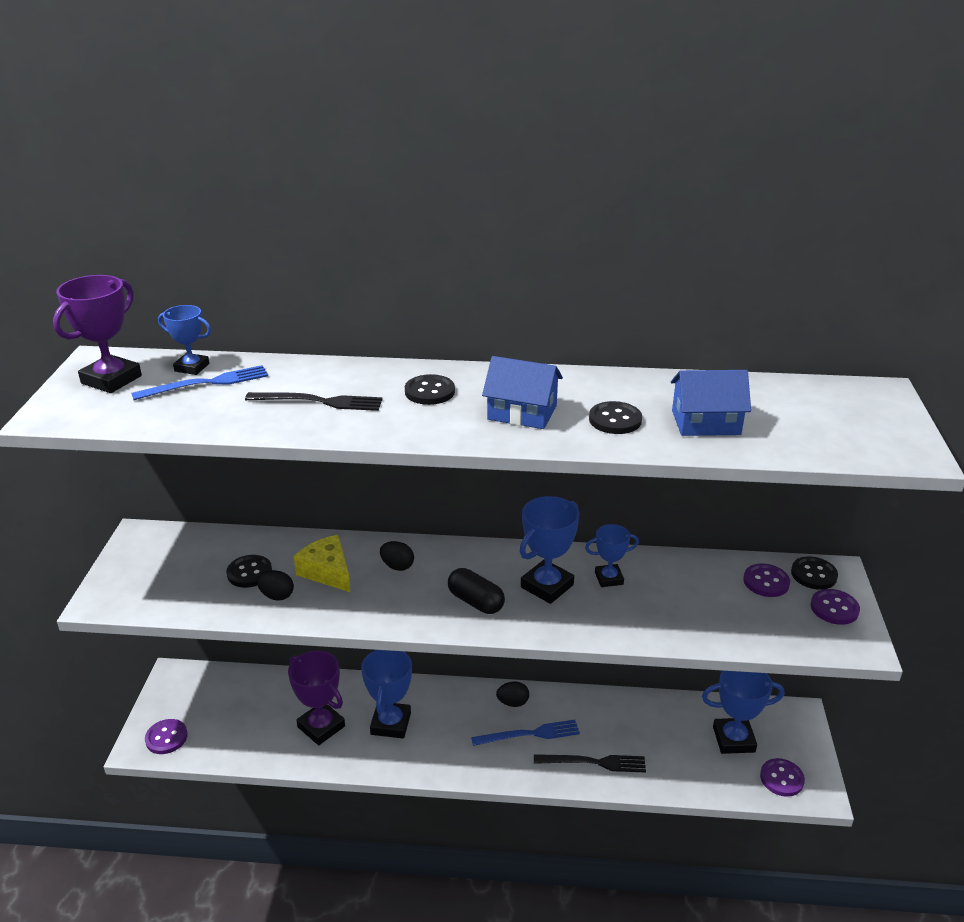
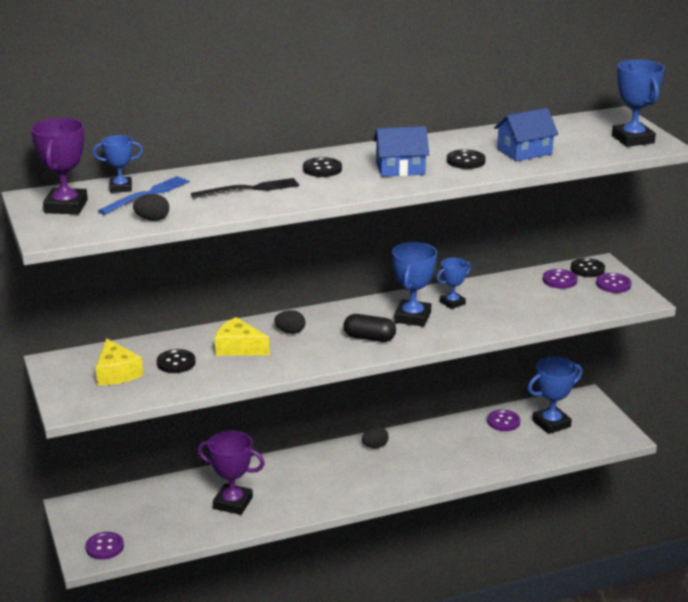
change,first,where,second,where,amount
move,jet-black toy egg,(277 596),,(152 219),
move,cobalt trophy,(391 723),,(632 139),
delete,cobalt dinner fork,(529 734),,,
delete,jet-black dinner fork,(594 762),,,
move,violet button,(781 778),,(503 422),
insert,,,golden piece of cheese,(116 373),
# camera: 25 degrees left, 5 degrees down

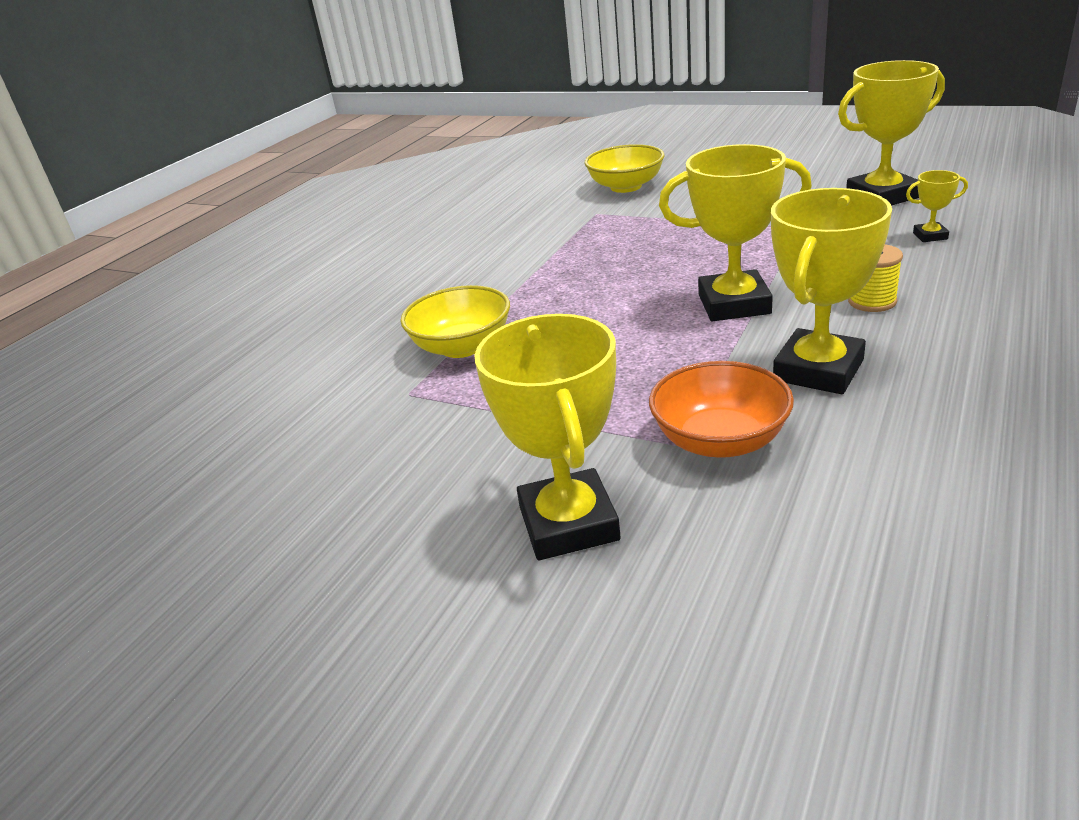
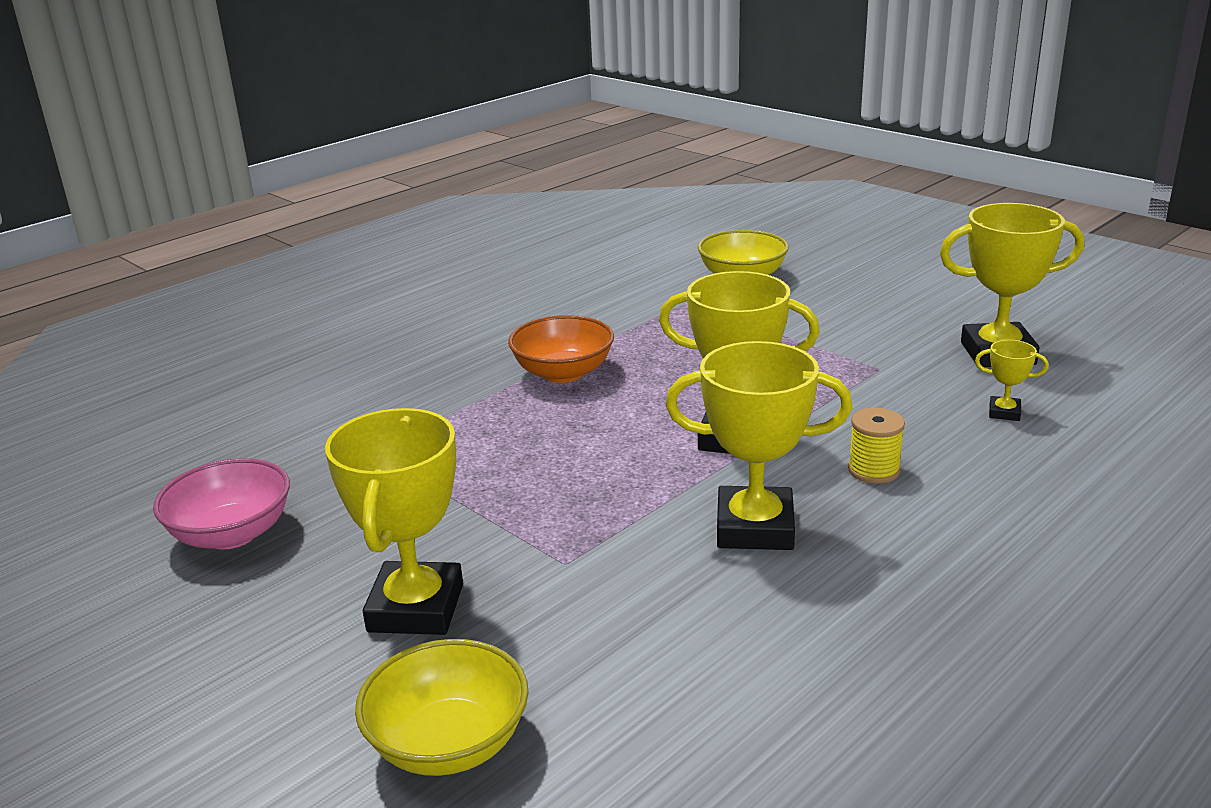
change,first,where,second,where,amount
move,golden bowl,(462 346),,(449 743),
move,orange-coloured bowl,(720 440),,(563 373),
rotate,golden trophy,(818 370),,(755 528),45 degrees clockwise
insert,,,rose-pink bowl,(232 534),
# camera: 15 degrees right, 5 degrees down

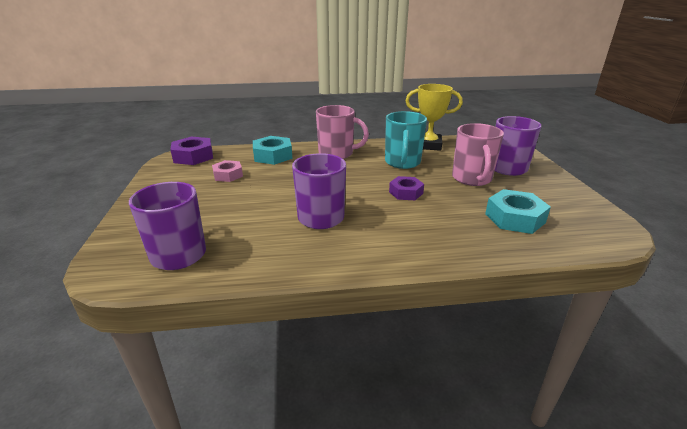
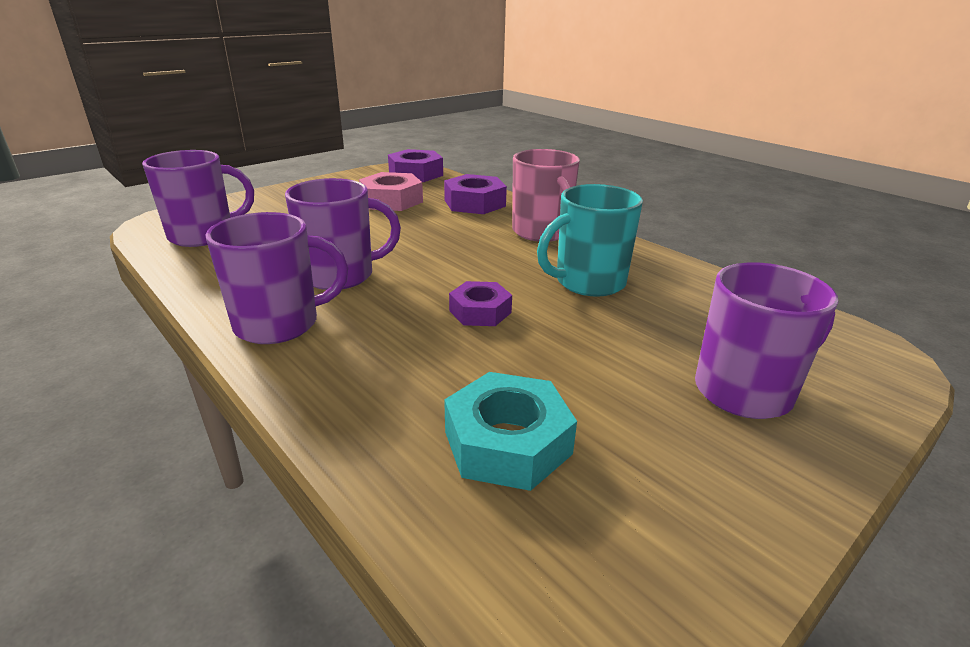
change,first,where,second,where,amount
resize,rose-pink hex nut,(228 175),,(391 200),x1.51
recolor,turquoise hex nut,(273 156),violet hex nut,(475 203),
delete,golden trophy,(428 145),,,
delete,rose-pink tea mug,(472 179),,,
insert,,,violet tea mug,(279 324),
# camera: 55 degrees right, 0 degrees up

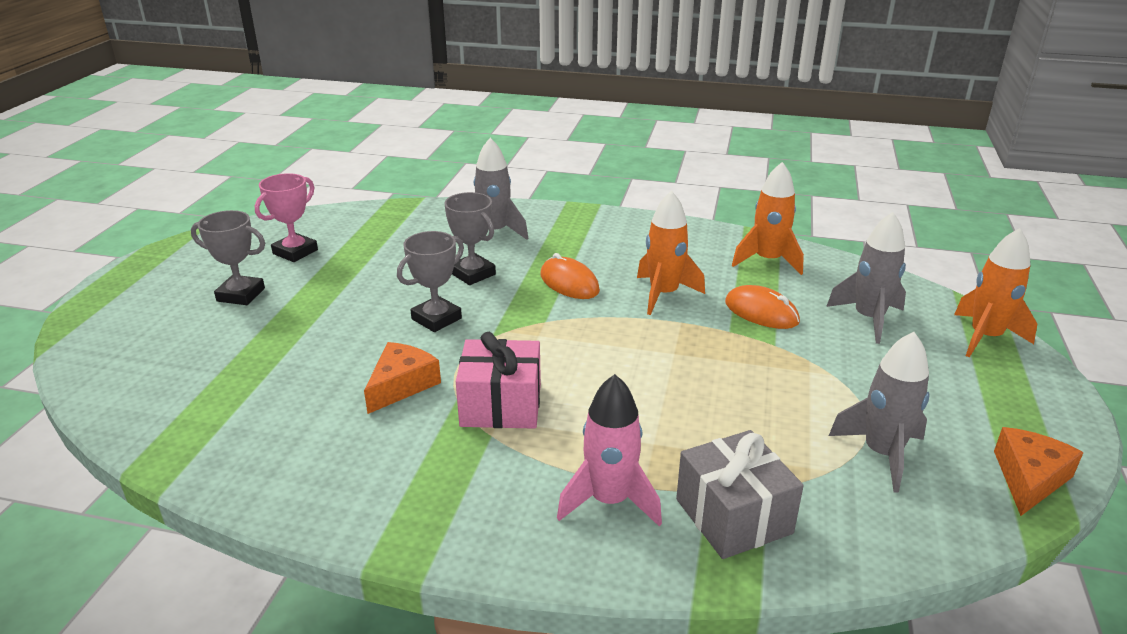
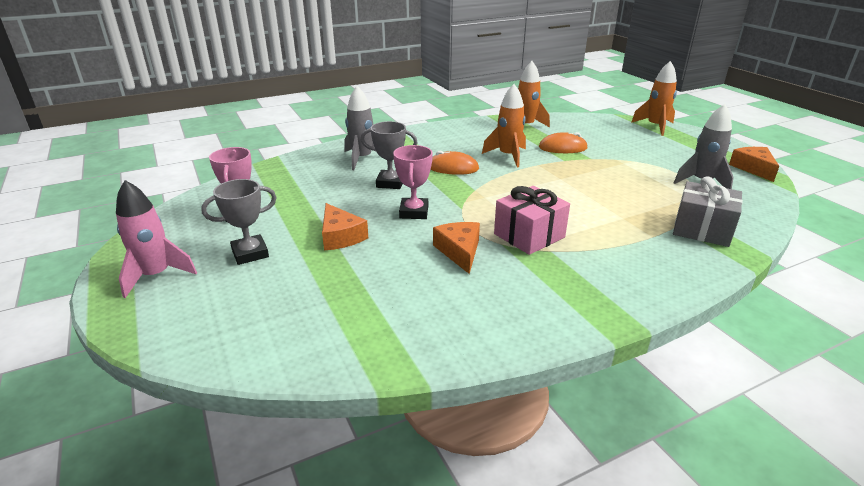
change,first,where,second,where,amount
recolor,ash-grey trophy,(436 319),rose-pink trophy,(414 212),
move,rose-pink rocket,(609 501),,(156 275),
delete,ash-grey rocket,(868 319),,,
insert,,,orange-coloured piece of cheese,(340 236),
# camera: 40 degrees left, 0 degrees up

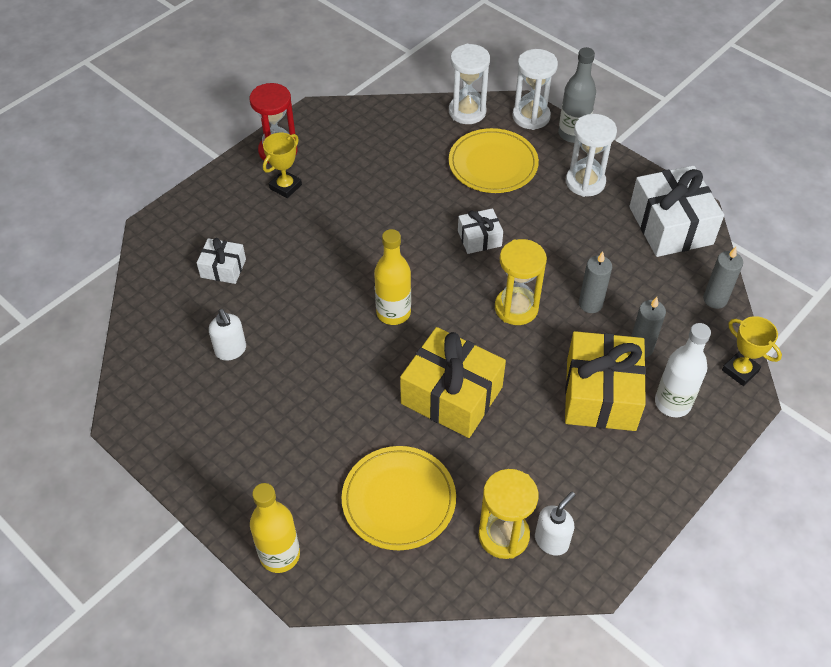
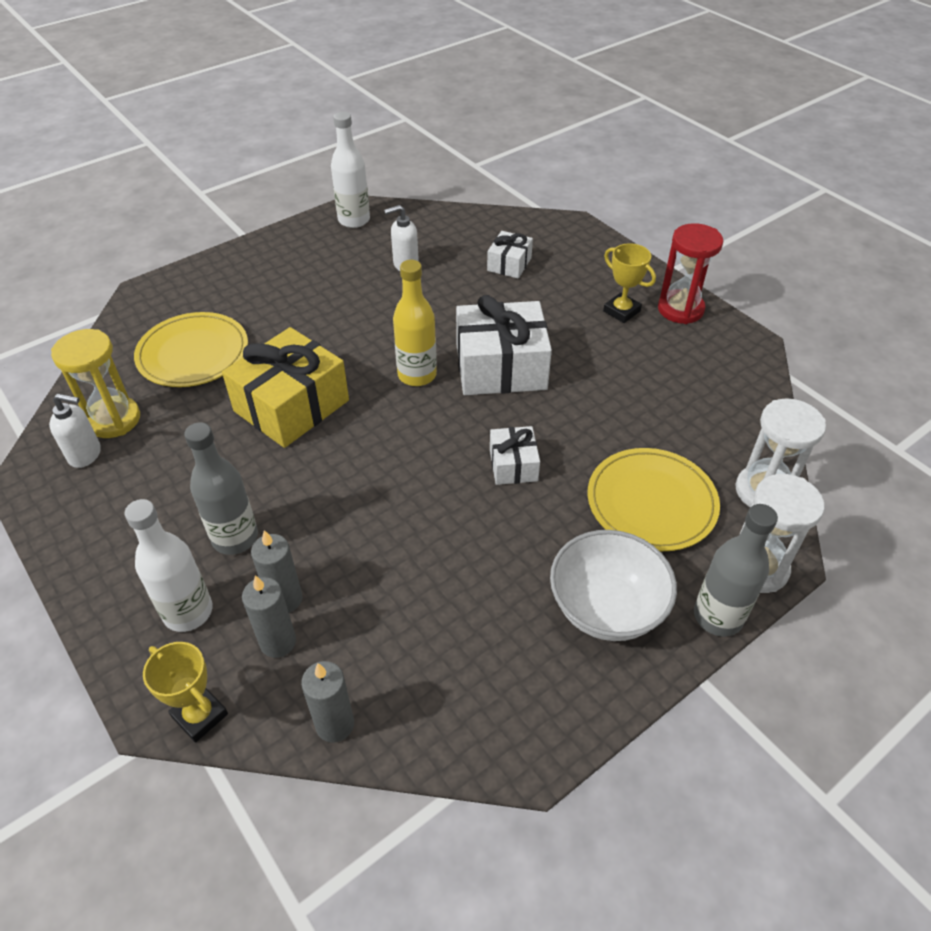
change,first,where,second,where,amount
delete,golden bottle,(280 555),,,
delete,golden sand timer,(516 308),,,
rotate,pure white soap pump,(551 541),,(85 454),45 degrees counterclockwise
replace,golden present,(601 394),ash-grey bottle,(235 538),
replace,pure white sand timer,(585 182),pure white bowl,(606 608),
move,ash-grey pillar candle,(590 304),,(278 642),
move,pure white present,(670 225),,(501 367),
rotate,golden trophy,(740 370),,(200 715),75 degrees clockwise
insert,,,pure white bottle,(354 220),
# camera: 100 degrees right, 5 degrees down

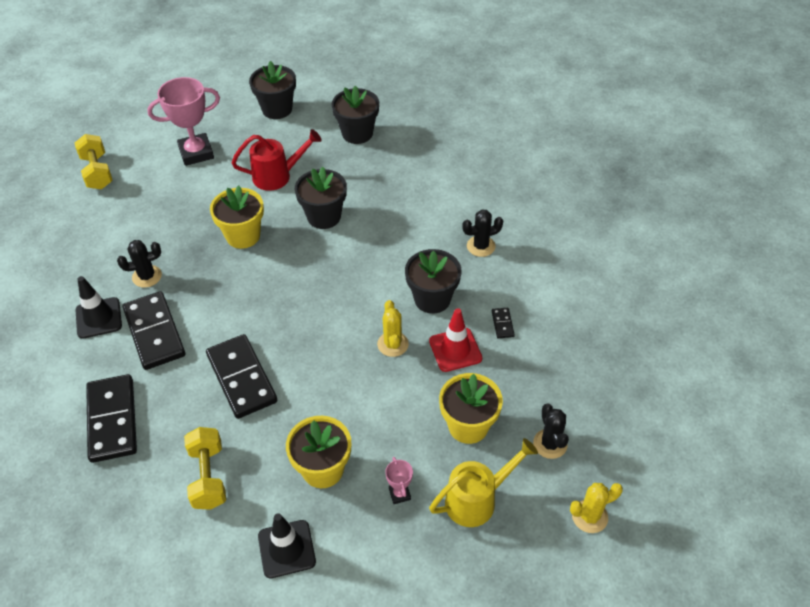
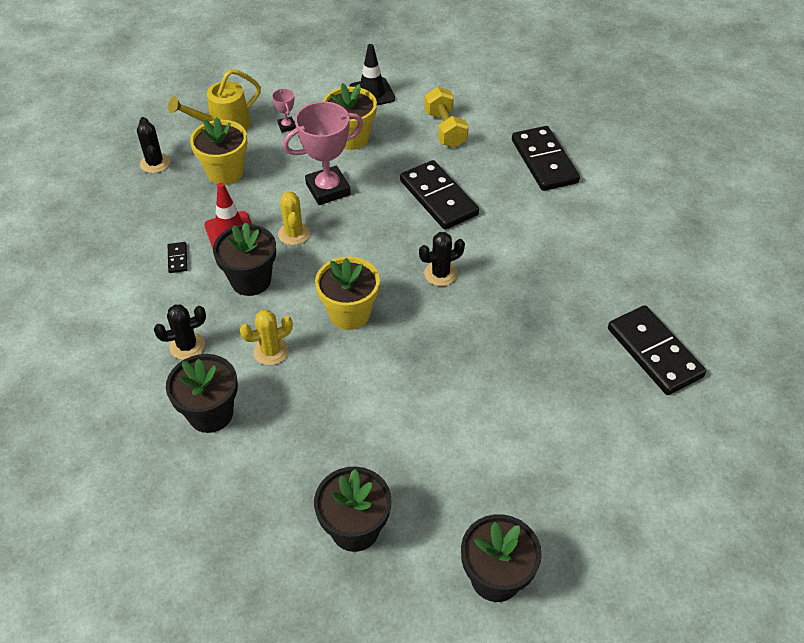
change,first,where,second,where,amount
delete,golden dumbbell,(97 172),,,
delete,jet-black traffic cone,(98 318),,,
move,jet-black prickly plant,(147 276),,(440 274),
move,jet-black domino,(154 332),,(654 352),
move,rose-pink trophy,(196 153),,(328 189),
move,golden potted plant,(243 236),,(349 313),
delete,crimson sprinkling can,(277 176),,,
move,jet-black potted plant,(324 217),,(210 413),
move,golden prickly plant,(589 516),,(271 351),
# camera: 175 degrees right, 0 degrees up

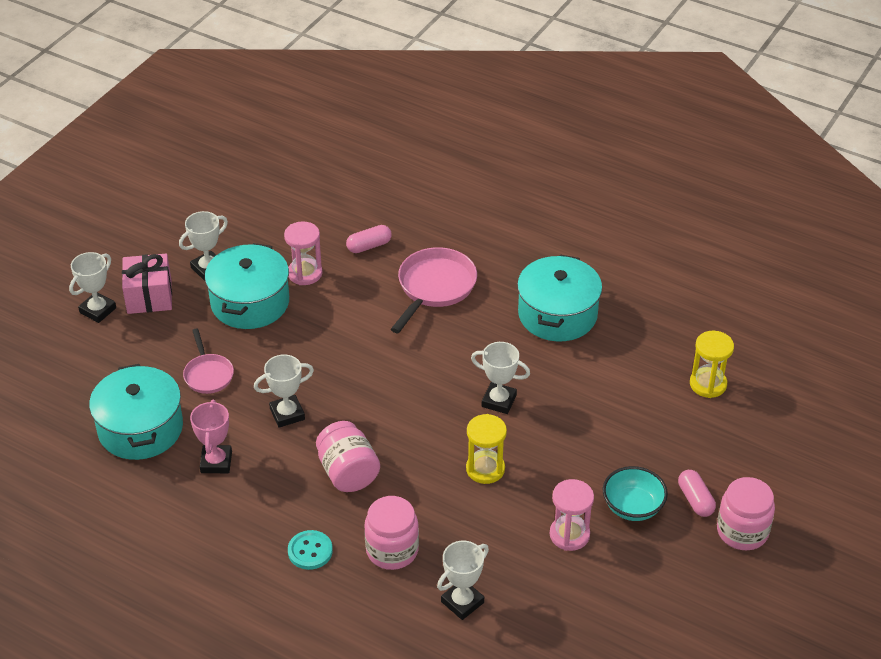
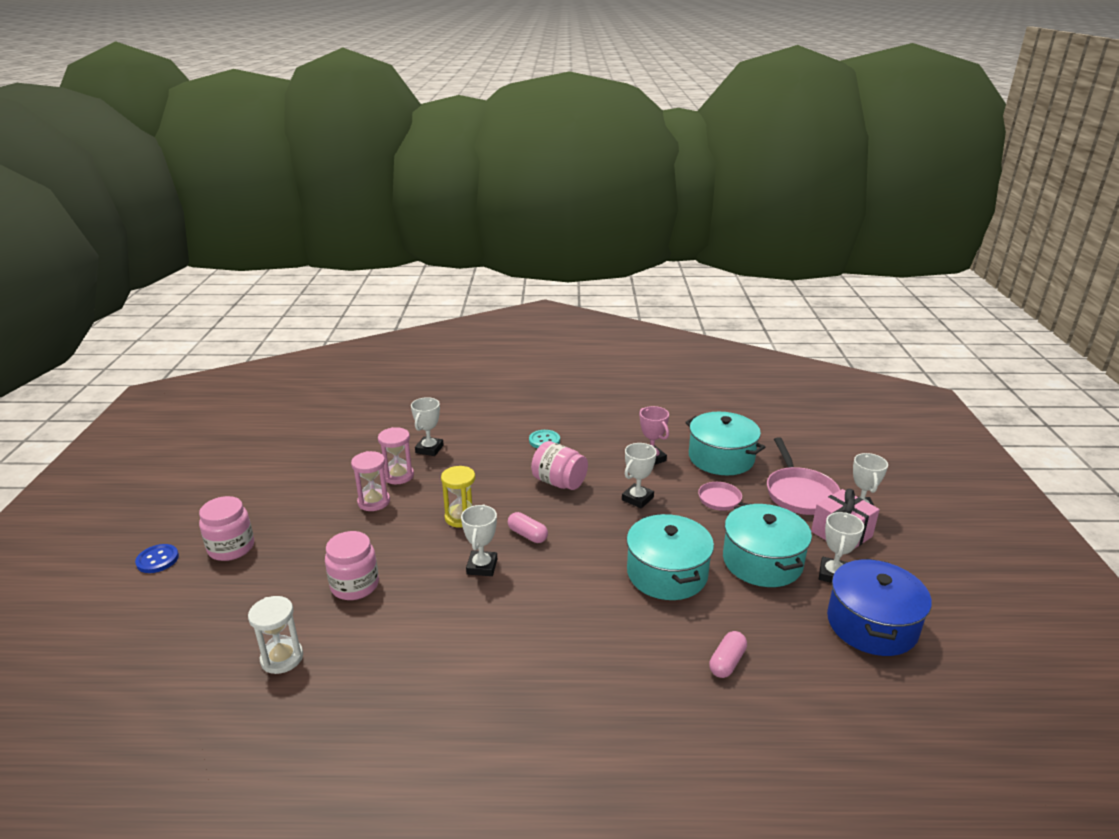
change,first,where,second,where,amount
move,rose-pink sand timer,(305 273),,(398 476),
move,rose-pink jam jar,(392 550),,(355 585),
move,rose-pink frying pan,(434 287),,(799 493),
rotate,pure white trophy,(499 401),,(482 566),75 degrees counterclockwise
move,turquoise stockpot,(557 314),,(667 573),
delete,turquoise bowl,(632 507),,,
move,rose-pink capsule,(695 500),,(527 535),
recolor,golden sand timer,(708 384),pure white sand timer,(282 658),
insert,,,cobalt button,(157 560),
insert,,,cobalt stockpot,(871 624),
# camera: 150 degrees right, 15 degrees down

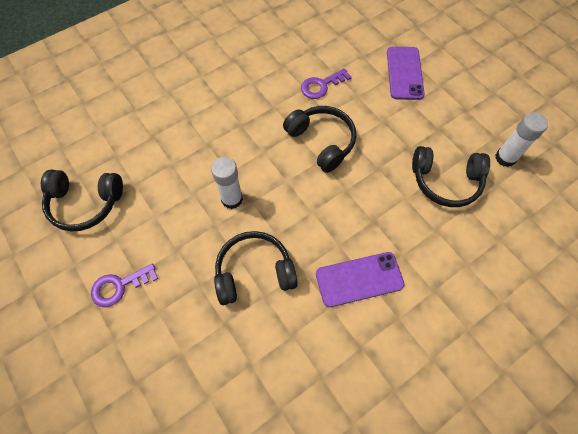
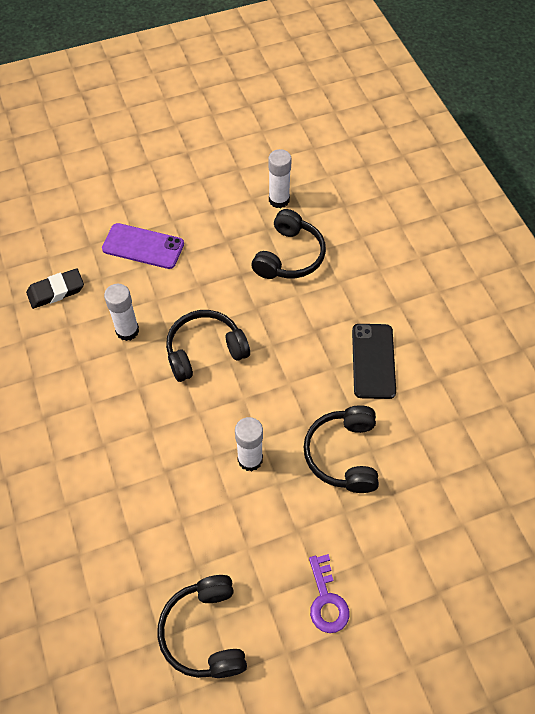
change,first,where,second,where,amount
rotate,jet-black headset,(85 203),,(205 632),150 degrees clockwise
replace,violet door key,(321 85),pure white stick of glue,(127 331),
recolor,violet smartphone,(359 279),jet-black smartphone,(373 361),
insert,,,jet-black pencil eraser,(56 291),
# camera: 75 degrees left, 5 degrees down

